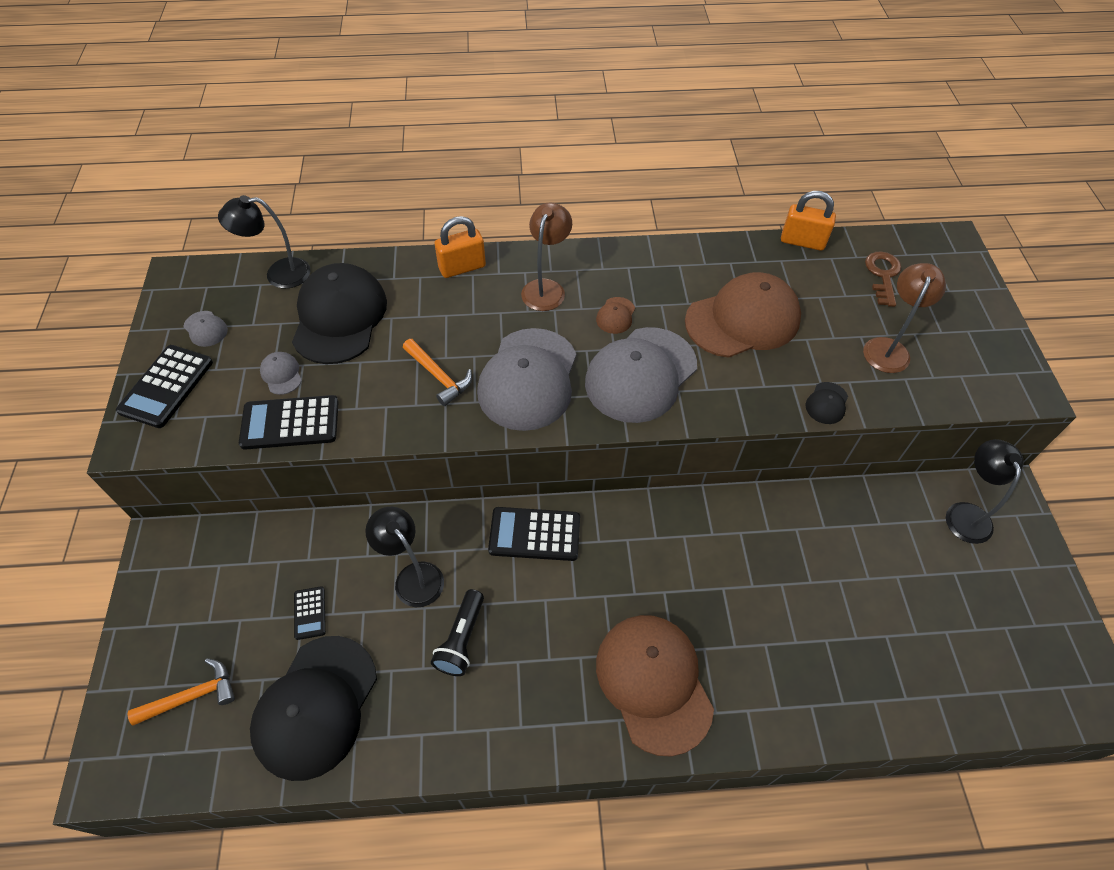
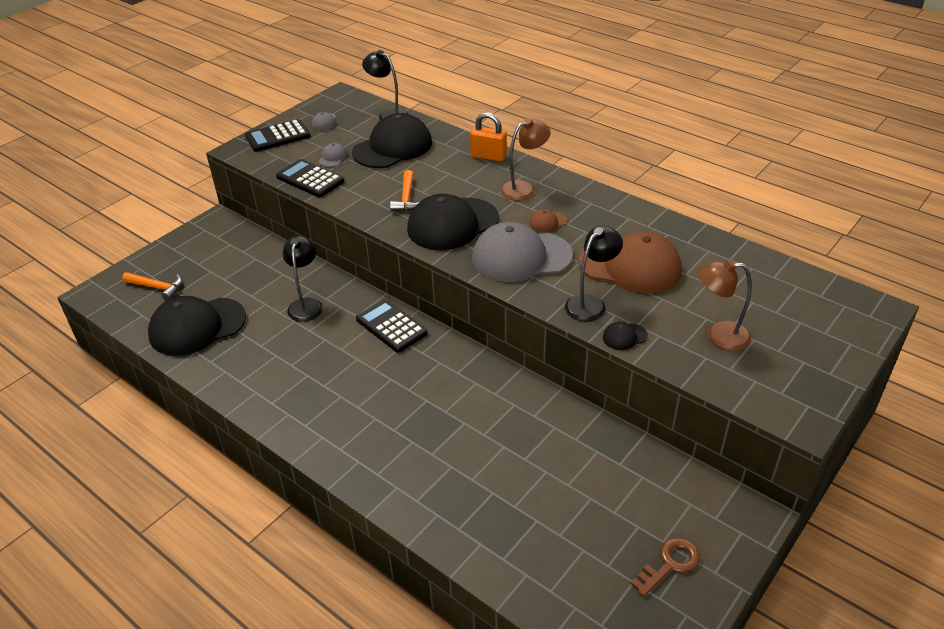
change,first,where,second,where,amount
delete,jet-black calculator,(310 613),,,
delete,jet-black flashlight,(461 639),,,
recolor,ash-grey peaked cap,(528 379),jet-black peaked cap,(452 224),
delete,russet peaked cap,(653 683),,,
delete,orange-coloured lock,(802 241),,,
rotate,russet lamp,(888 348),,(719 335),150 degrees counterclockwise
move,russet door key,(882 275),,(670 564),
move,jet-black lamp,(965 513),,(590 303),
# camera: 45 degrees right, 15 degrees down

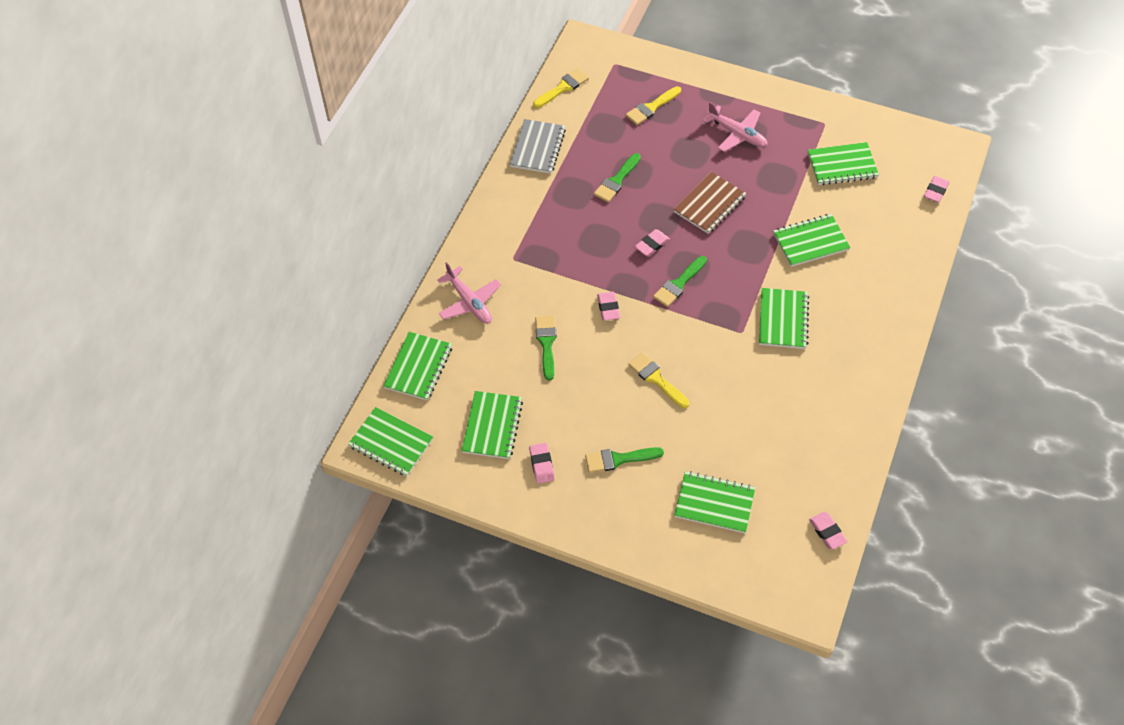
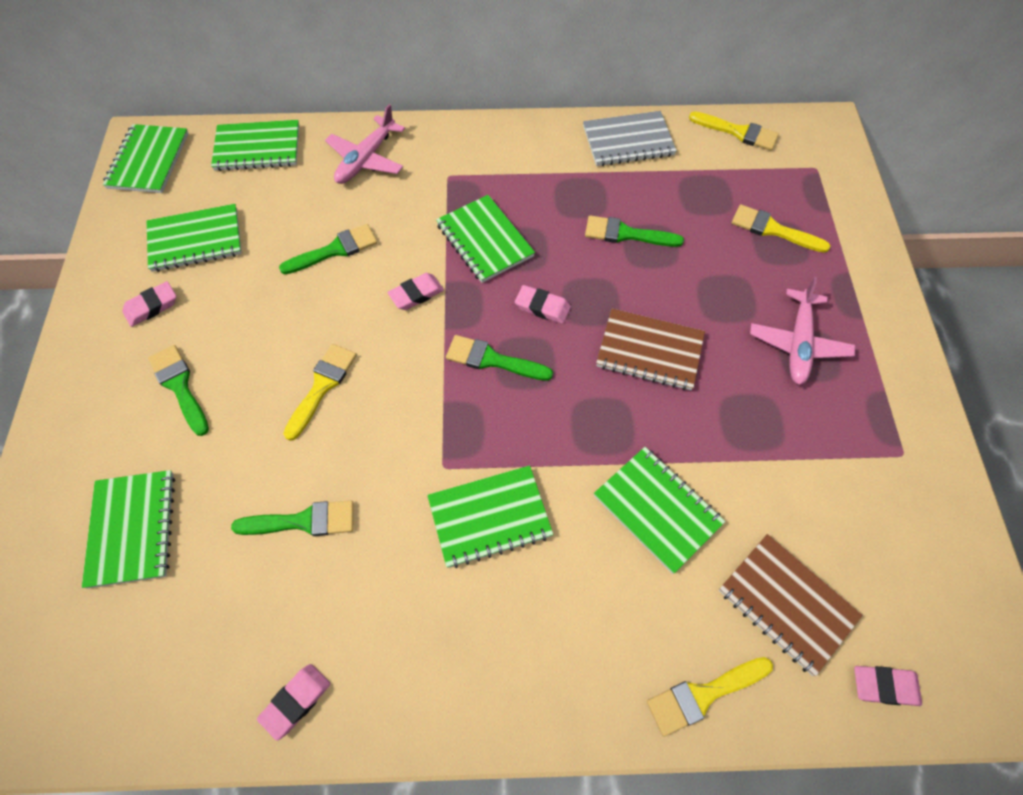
change,first,where,second,where,amount
move,leaf-green notepad,(842 165),,(484 240),
move,rose-pink pencil eraser,(827 532),,(296 701),
insert,,,leaf-green paint brush,(303 521),
insert,,,golden paint brush,(703 695),
insert,,,russet notepad,(786 604),
# camera: 65 degrees right, 5 degrees up

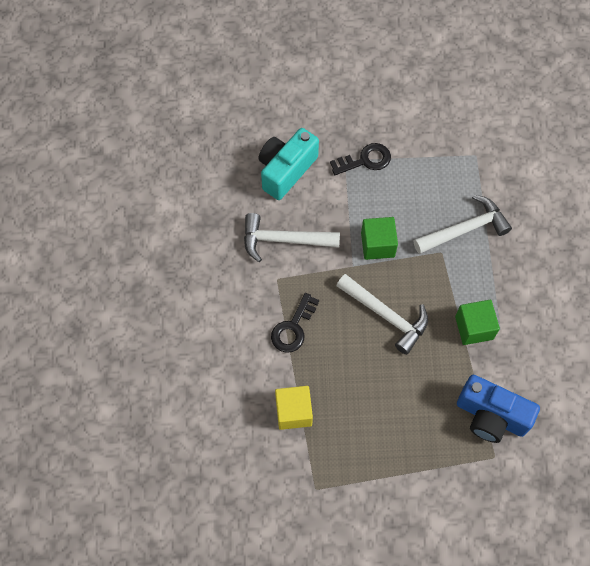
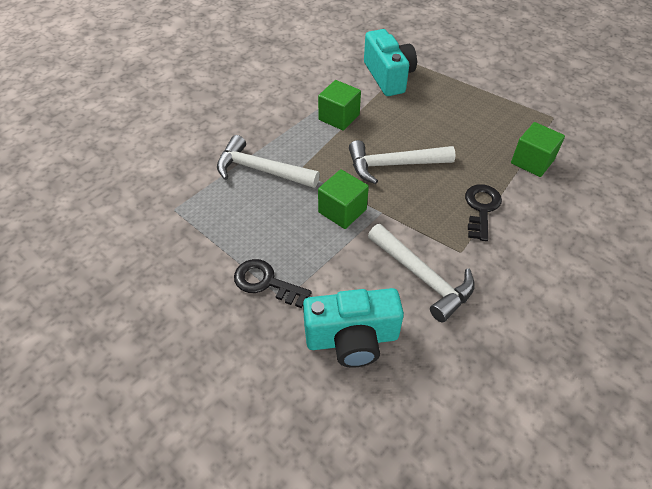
change,first,where,second,where,amount
rotate,jet-black door key,(293 328),,(481 208),60 degrees counterclockwise
recolor,golden cube,(293 412),leaf-green cube,(532 161),
rotate,pure white claw hammer,(386 315),,(394 165),90 degrees counterclockwise
recolor,cobalt photo camera,(491 416),turquoise photo camera,(388 76),
# camera: 135 degrees left, 15 degrees down

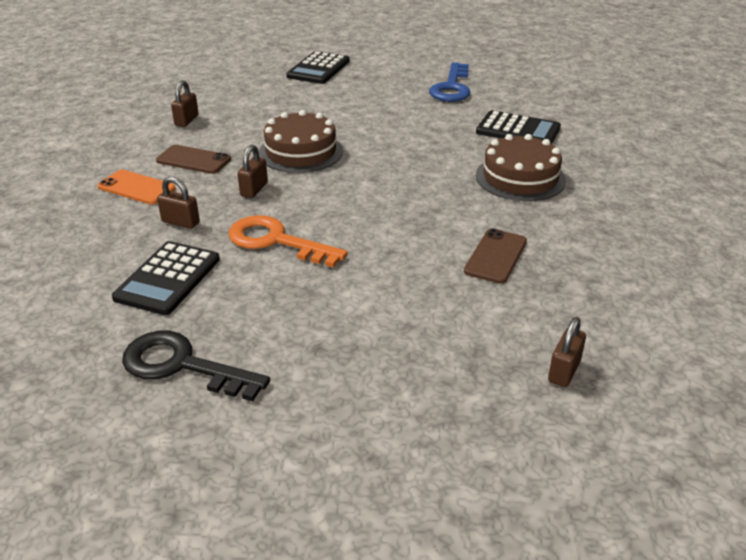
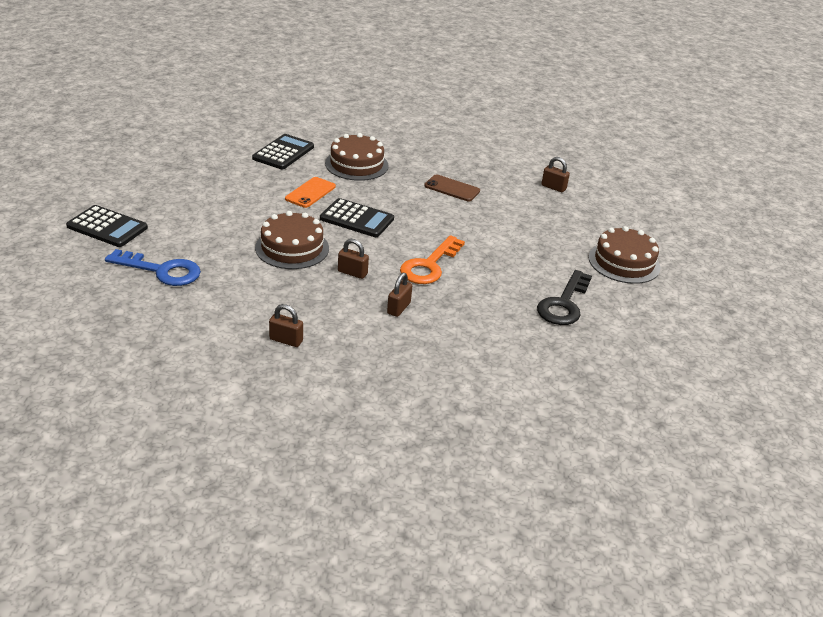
change,first,where,second,where,amount
move,orange-coloured smartphone,(136 188),,(310 193),
move,jet-black calculator,(168 278),,(356 219),
delete,russet smartphone,(193 160),,,
move,russet lock,(186 120),,(286 340),
move,cobalt door key,(452 87),,(162 271),
insert,,,russet cake,(624 262),
# camera: 90 degrees left, 0 degrees up

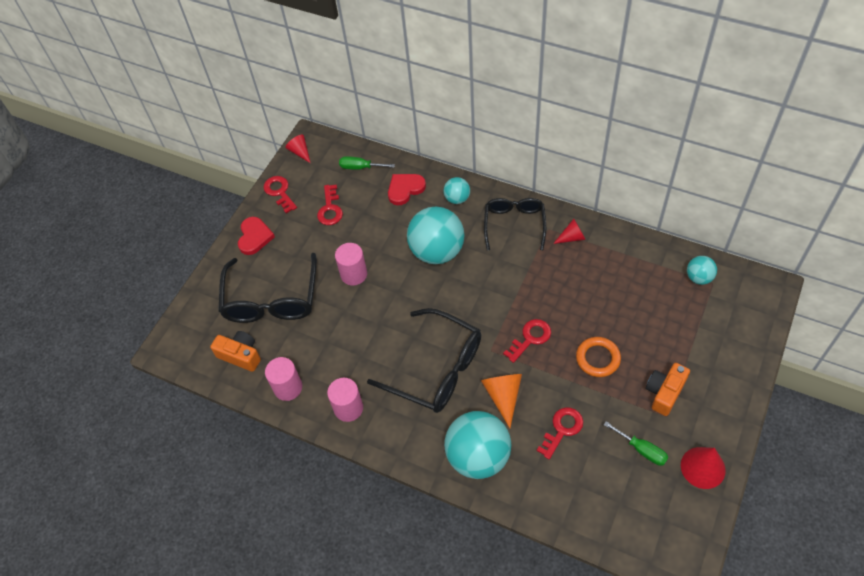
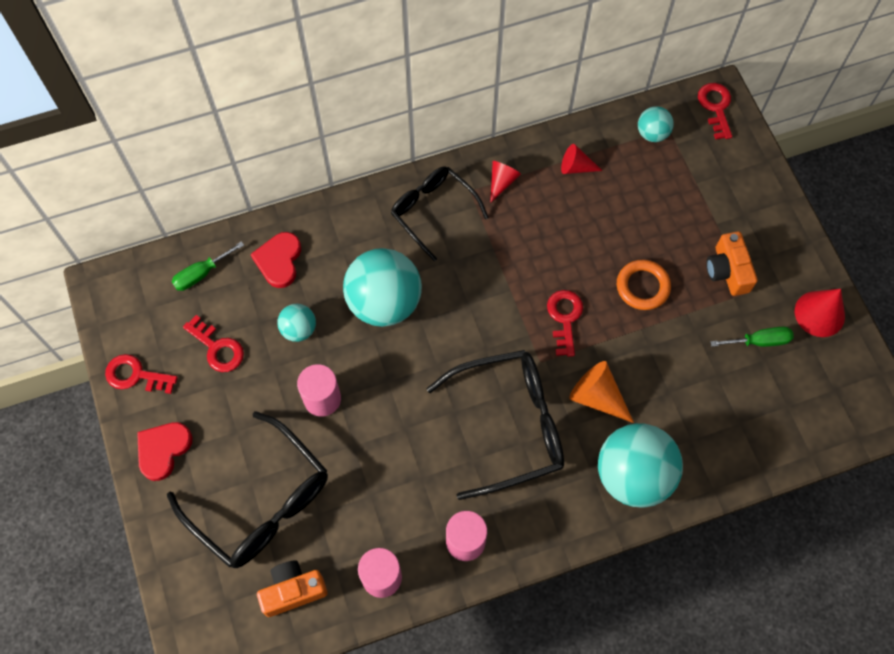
change,first,where,second,where,amount
rotate,crimson heart,(254 237),,(163 450),105 degrees counterclockwise
move,crimson cone,(300 152),,(576 167),
move,turquoise play ball,(457 198),,(299 329),
move,crimson door key,(562 429),,(716 107),
# camera: 50 degrees left, 10 degrees up

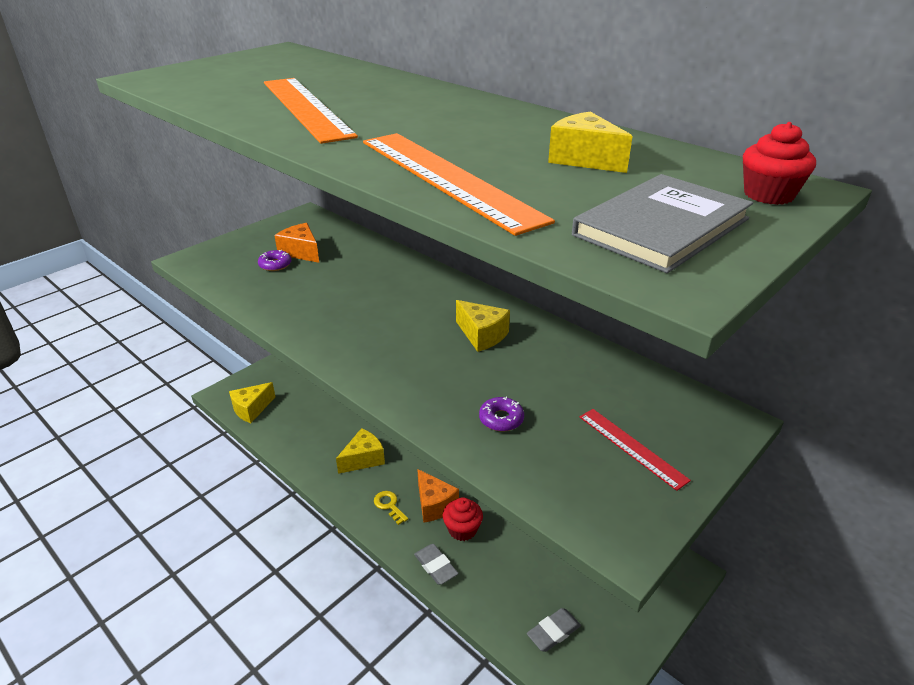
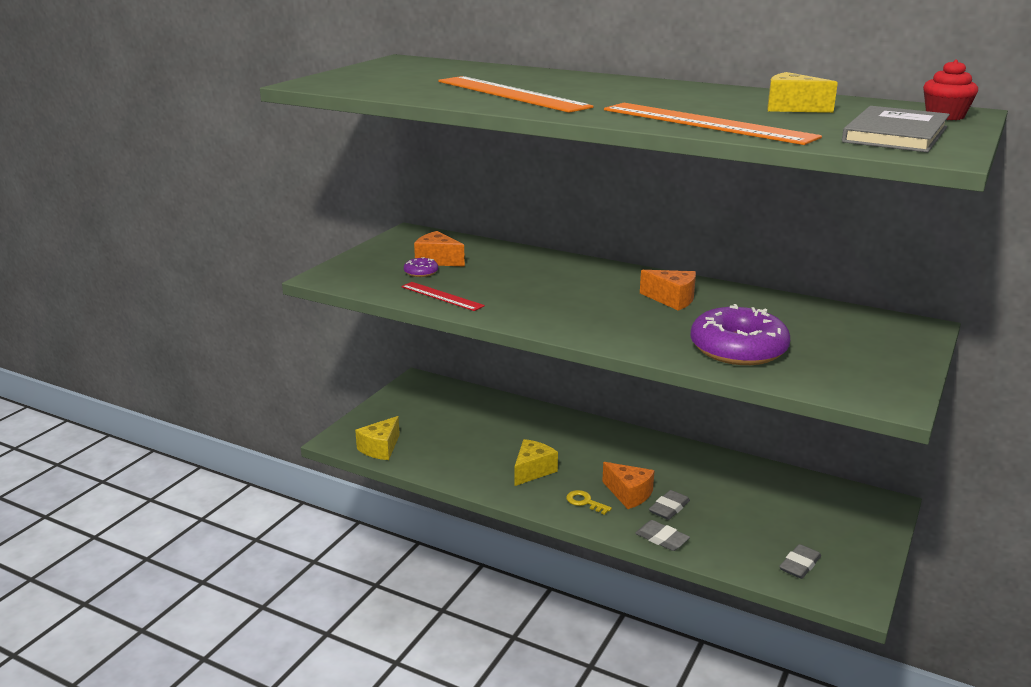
change,first,where,second,where,amount
replace,crimson fairy cake,(462 529),ash-grey pencil eraser,(669 508),
recolor,golden piece of cheese,(482 335),orange-coloured piece of cheese,(672 299),
resize,violet doughnut,(501 419),,(738 349),x2.35
move,crimson measuring stick,(632 447),,(442 296),
# camera: 15 degrees left, 10 degrees down

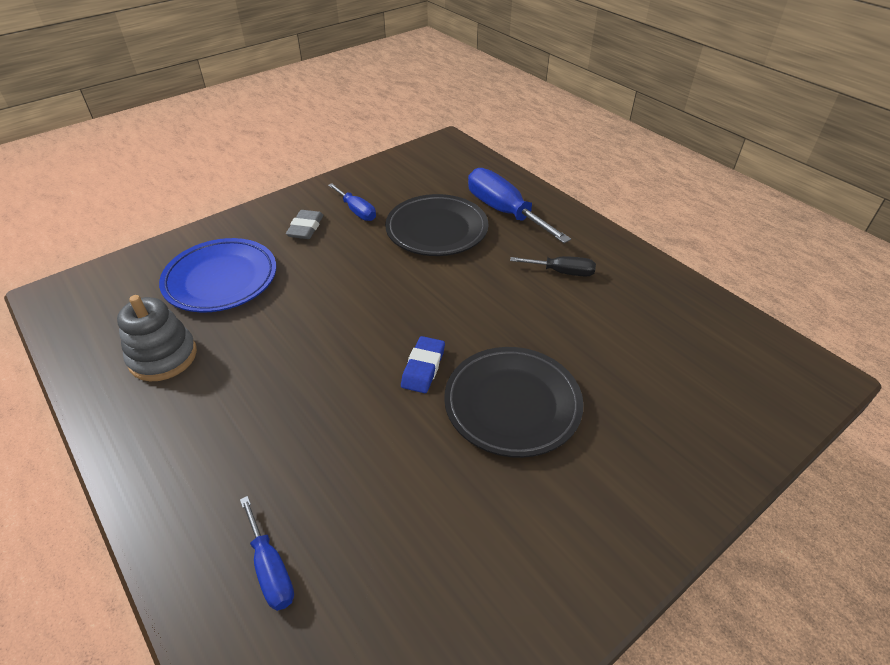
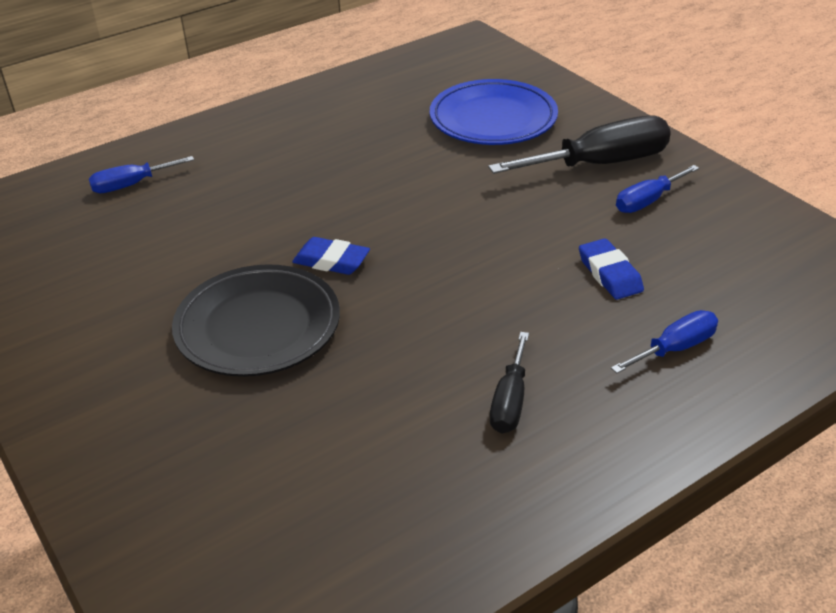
change,first,where,second,where,amount
delete,ash-grey ring stacker,(163 357),,,
replace,ash-grey pencil eraser,(305 228),jet-black flat screwdriver,(600 164),
replace,jet-black dinner plate,(437 230),cobalt pencil eraser,(610 274),
resize,cobalt flat screwdriver,(504 212),,(675 348),x0.55
# camera: 95 degrees right, 5 degrees down

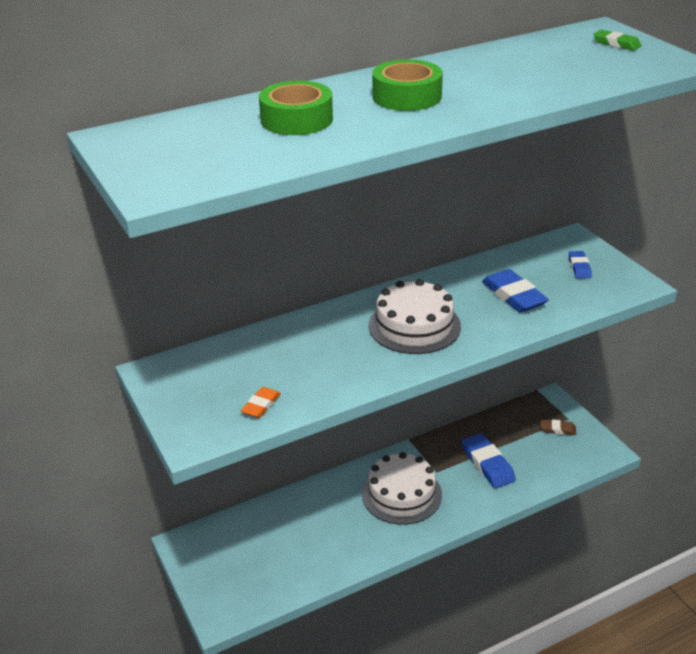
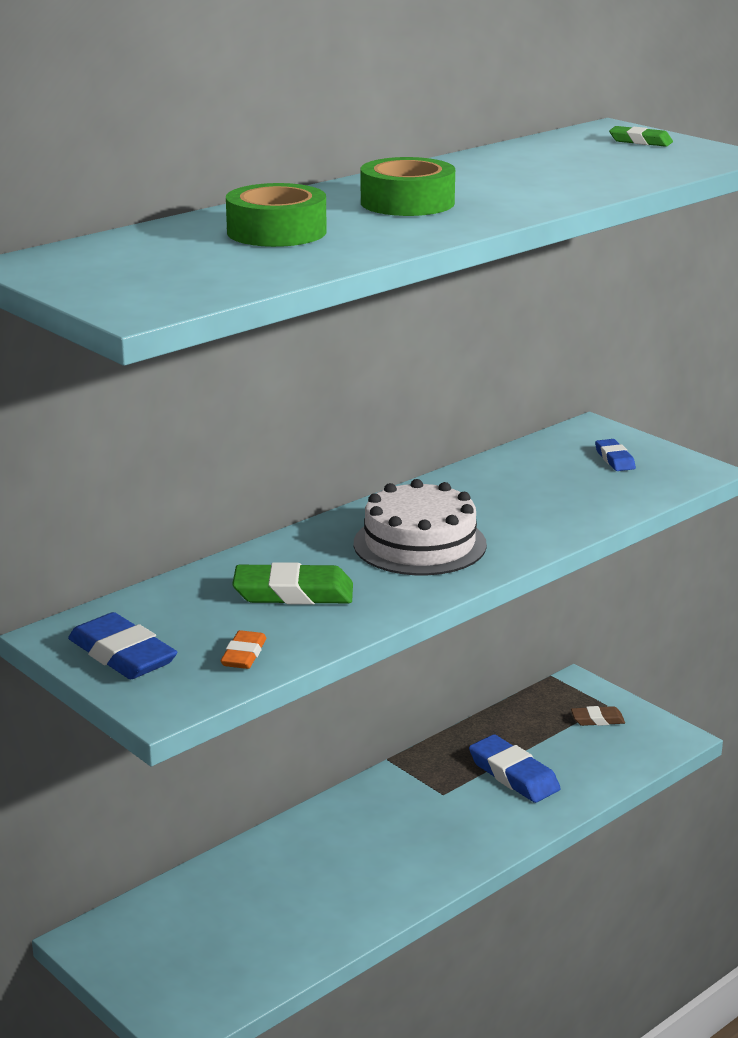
change,first,where,second,where,amount
delete,pure white cake,(401 494),,,
move,cobalt pencil eraser,(513 295),,(122 655),
insert,,,leaf-green pencil eraser,(293 593),
# camera: 15 degrees left, 10 degrees down

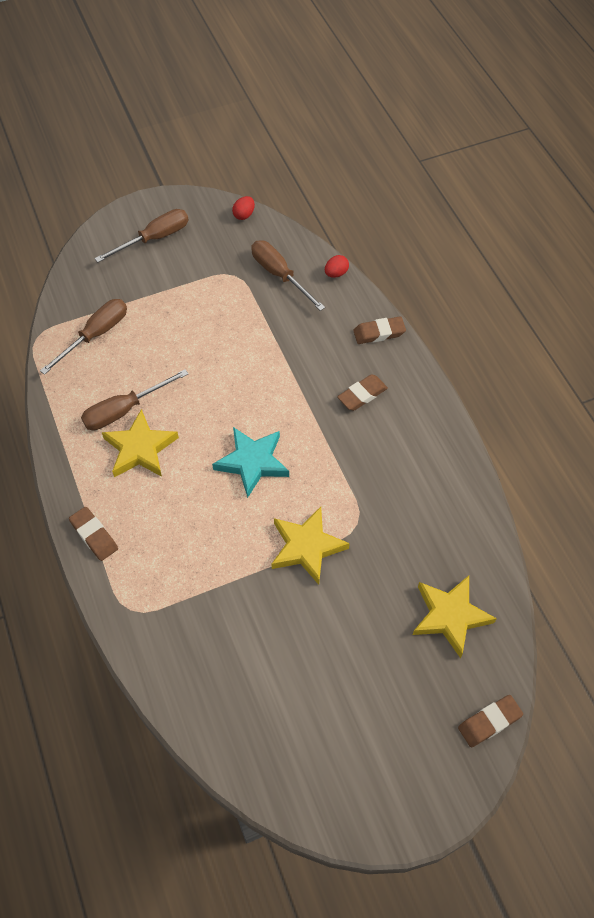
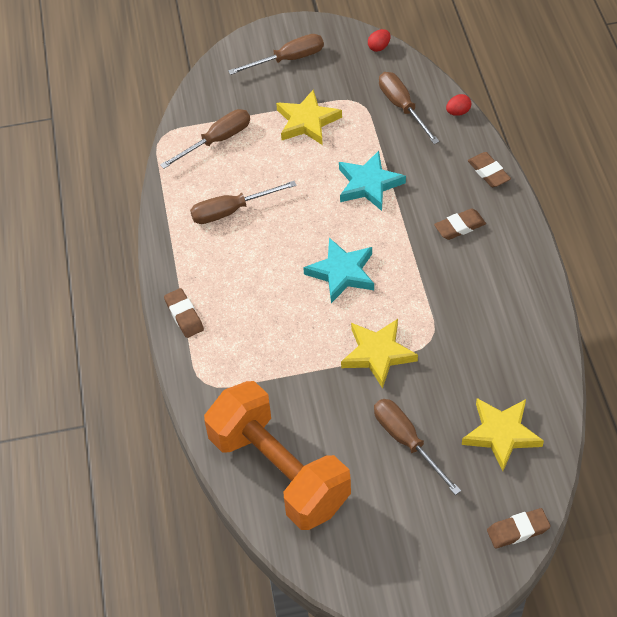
change,first,where,second,where,amount
move,golden five-pointed star,(140 449),,(307 122),
rotate,russet pencil eraser,(379 333),,(488 172),60 degrees clockwise
insert,,,orange-coloured dumbbell,(279 471),
insert,,,turquoise five-pointed star,(369 184),
insert,,,russet flat screwdriver,(407 441),
# camera: 15 degrees right, 5 degrees down

